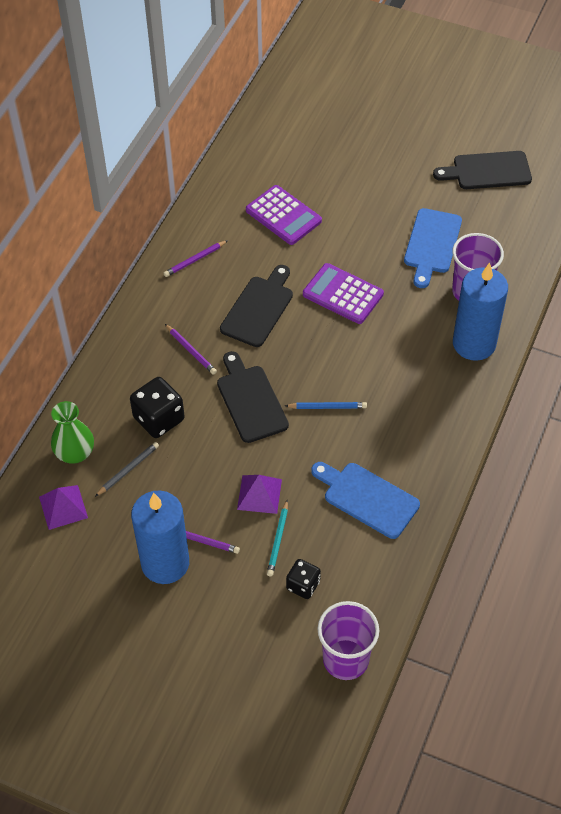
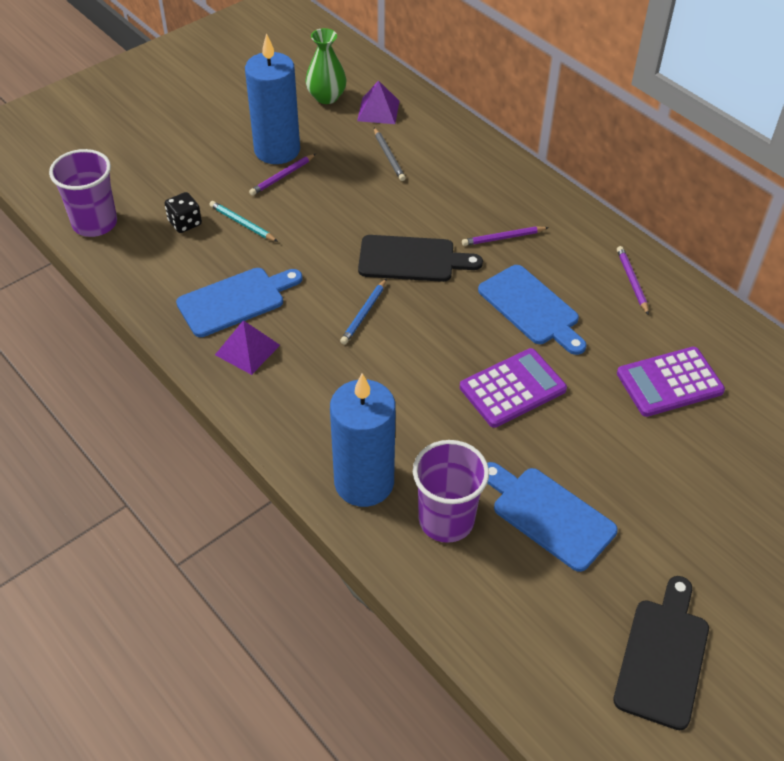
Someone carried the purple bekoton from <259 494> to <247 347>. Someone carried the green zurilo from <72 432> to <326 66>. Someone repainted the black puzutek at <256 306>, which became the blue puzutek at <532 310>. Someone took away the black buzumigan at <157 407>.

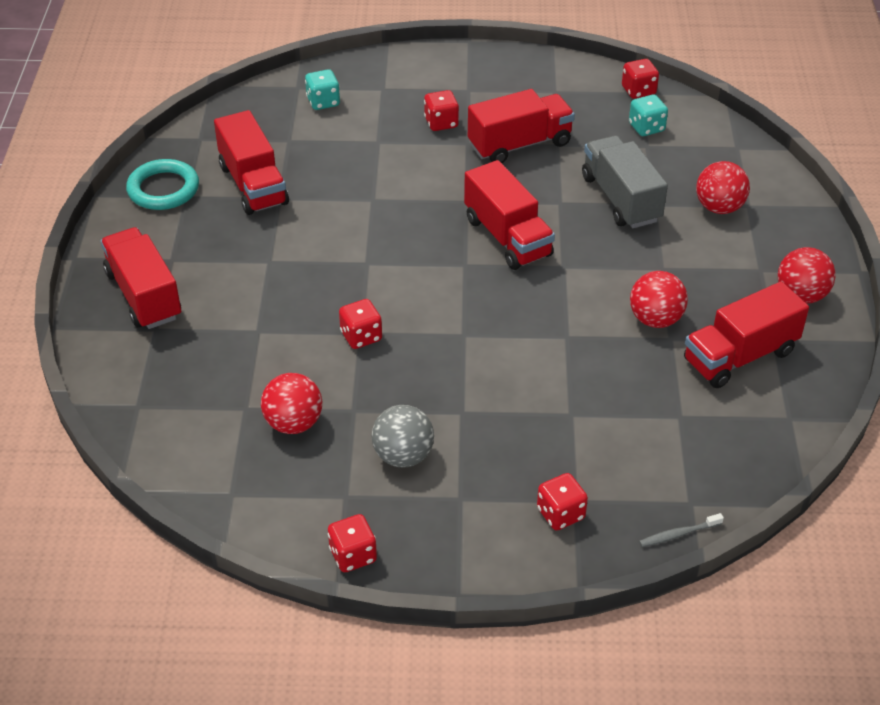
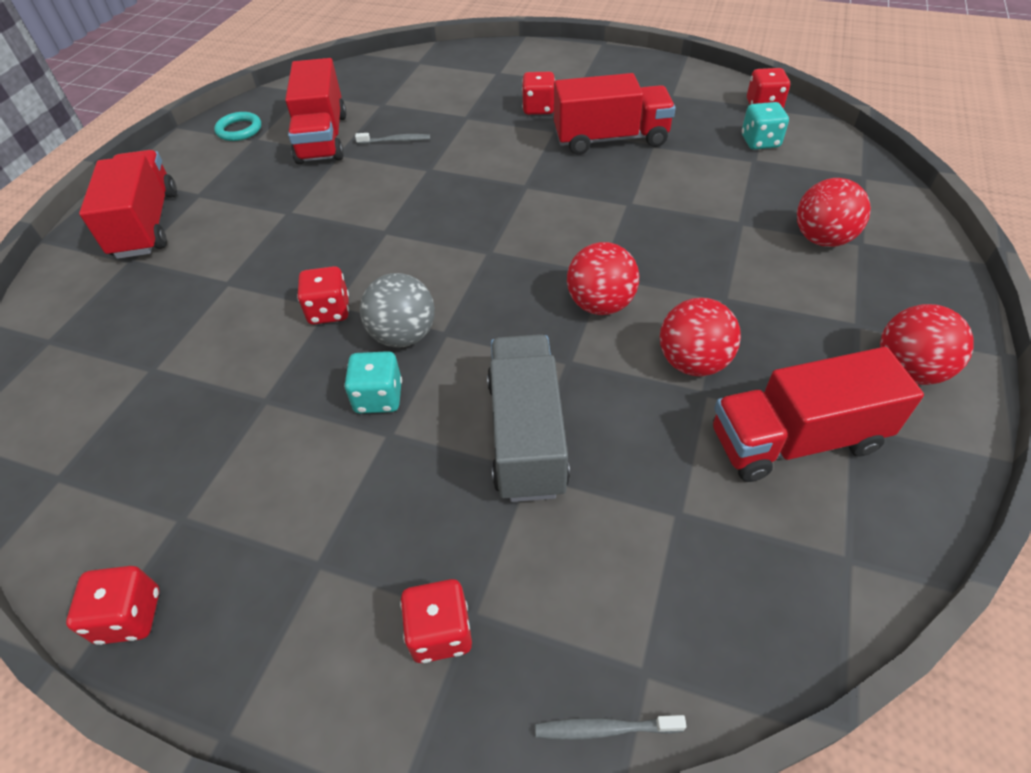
Someone scaled the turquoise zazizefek at <162 184> by 0.63. Someone carried the turquoise buzumigan from <322 89> to <373 382>. Someone put down the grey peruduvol at <392 138>. Someone carried the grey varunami from <402 436> to <397 310>. Someone carried the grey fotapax from <625 182> to <528 418>. Someone carried the red varunami from <291 403> to <603 278>. Someone took away the red fotapax at <509 215>.

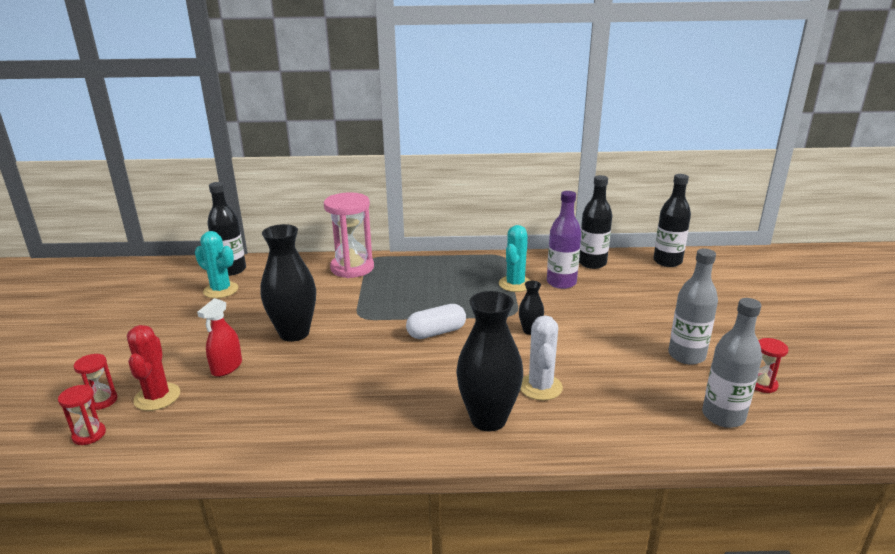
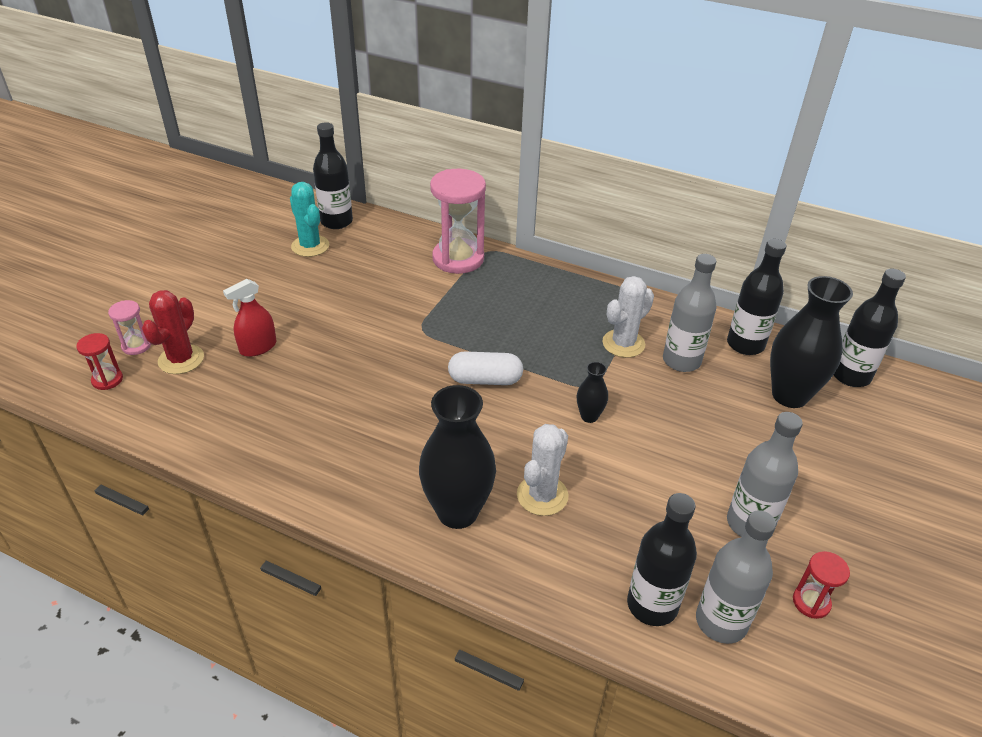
Someone repainted the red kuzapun at <96 382>, which became the pink kuzapun at <129 327>. Someone repainted the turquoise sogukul at <515 258>, which became the white sogukul at <628 317>. Someone put down the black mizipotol at <662 559>. Someone repainted the purple mizipotol at <564 240>, which became the grey mizipotol at <690 313>. Someone carried the black zurilo from <288 283> to <811 342>.

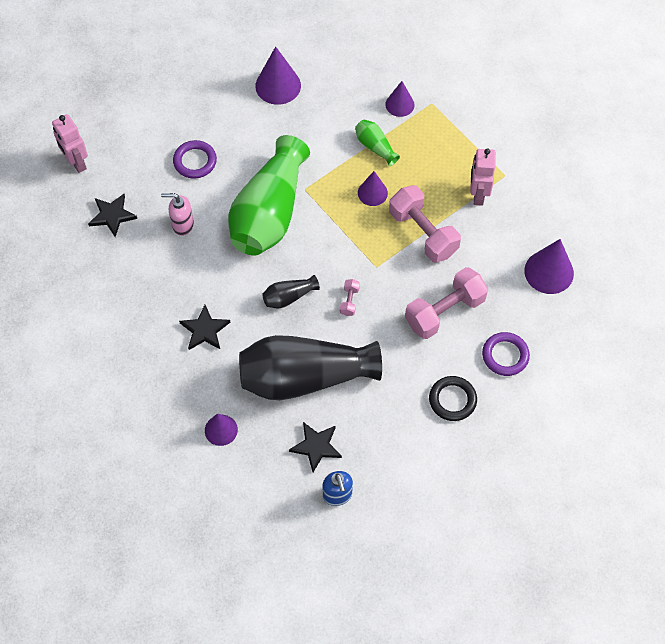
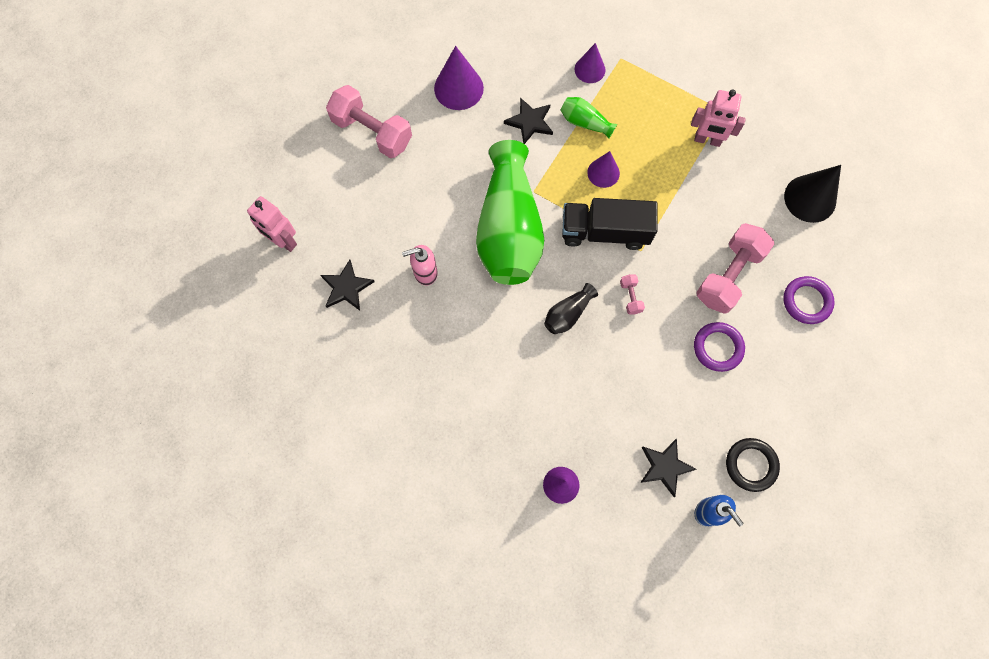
Someone carried the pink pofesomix from <425 224> to <369 121>. Someone carried the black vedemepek from <204 327> to <528 121>. Someone put down the black fotapax at <610 224>. Someone rotated the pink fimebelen at <483 176> by 60 degrees counterclockwise. Someone carried the purple zazizefek from <195 159> to <719 347>. Someone carried the black zazizefek from <453 398> to <753 465>. Someone repainted the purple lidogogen at <549 266>, which became the black lidogogen at <812 194>. Someone took away the black zurilo at <310 367>.

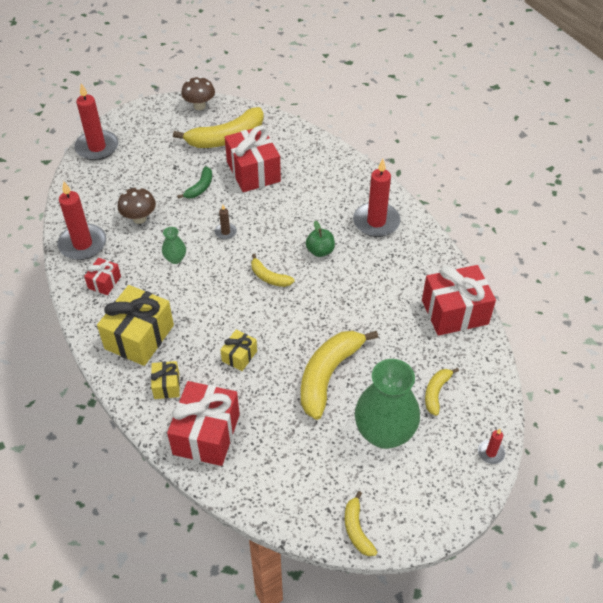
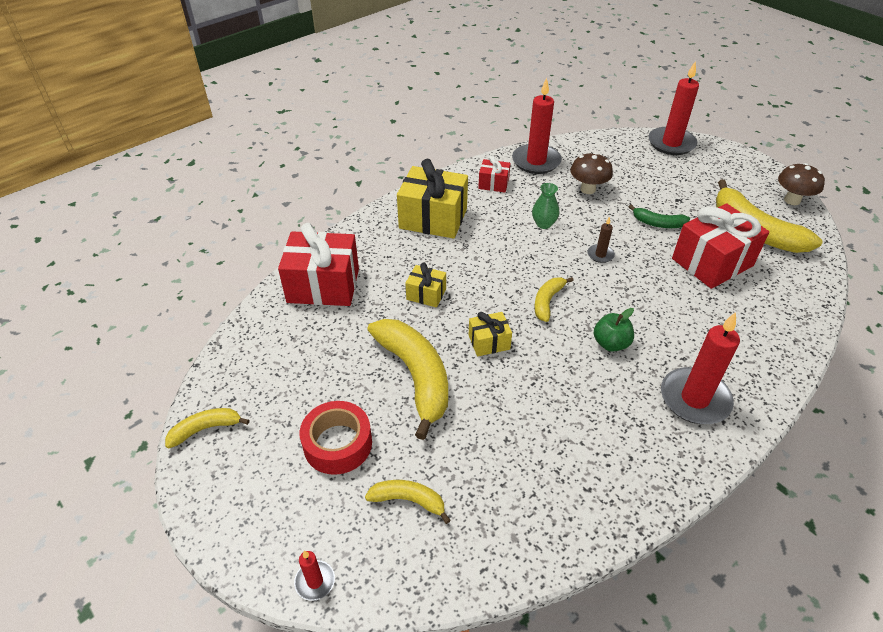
Someone swapped the green zurilo at <387 404> for the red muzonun at <336 438>. Someone rotated the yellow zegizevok at <339 375> by 45 degrees clockwise. Someone carried the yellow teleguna from <165 380> to <490 334>. Someone took away the red teleguna at <459 300>.

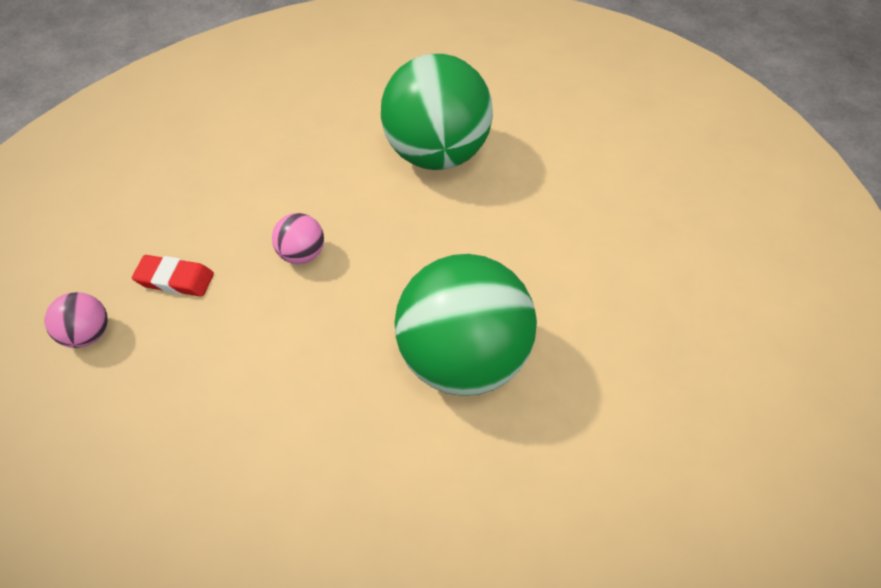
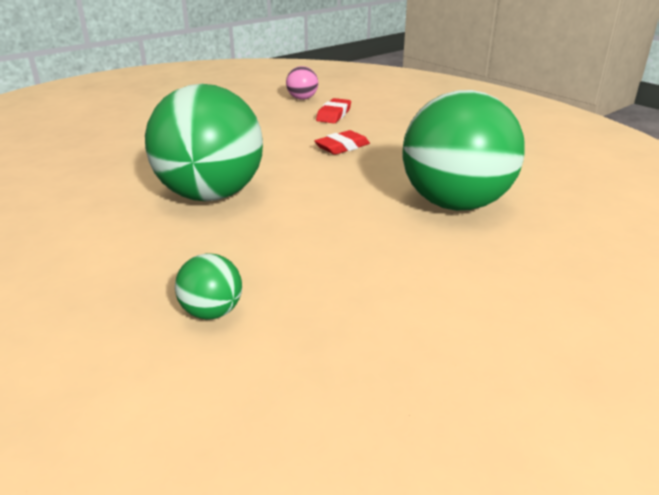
Someone put down the green varunami at <208 286>. Someone swapped the pink varunami at <298 238> for the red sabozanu at <342 142>.

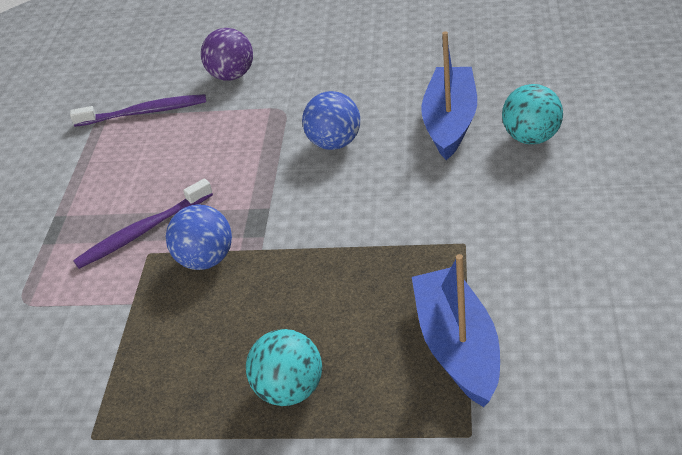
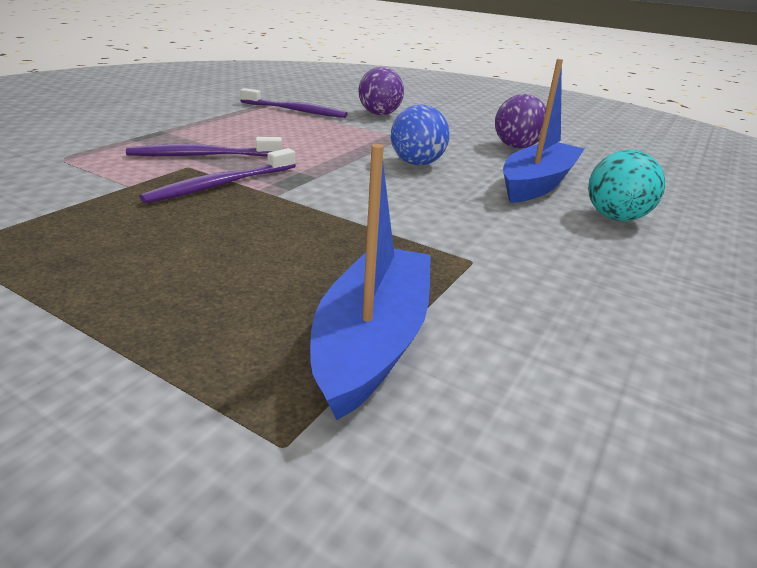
Someone swapped the blue varunami at <199 237> for the purple peruduvol at <217 176>. Someone put down the purple varunami at <520 121>. Someone took away the turquoise varunami at <284 367>.

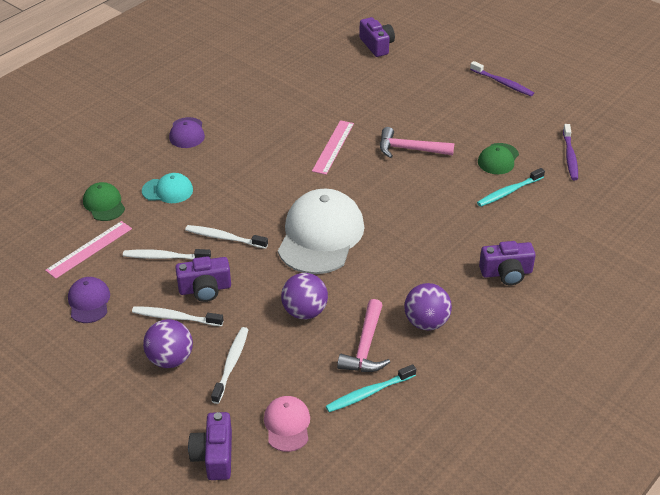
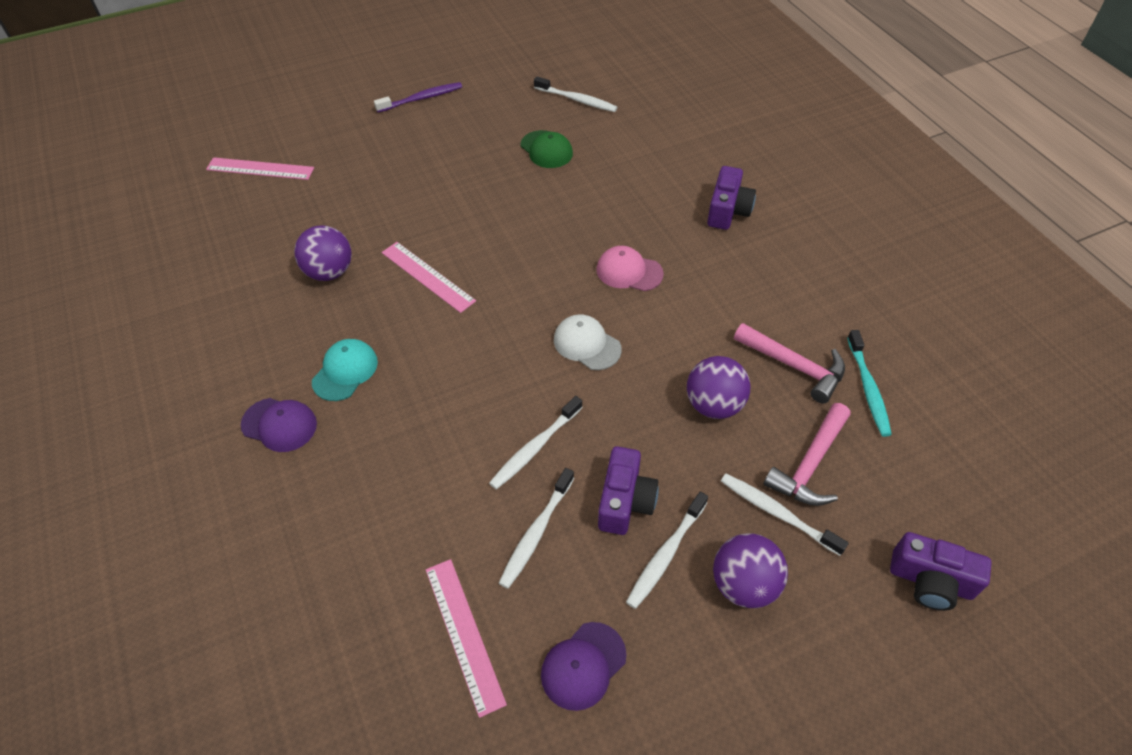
Someone swapped the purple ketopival at <377 37> for the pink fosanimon at <260 168>. Someone carried the purple varunami from <428 306> to <323 253>. Someone carried the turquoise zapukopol from <167 188> to <345 370>. Someone repainted the purple peruduvol at <570 152>, which became the white peruduvol at <575 94>. Someone rotated the purple zapukopol at <89 300> by 60 degrees counterclockwise. Someone scaled the white zapukopol at <321 231> by 0.49. Someone carried the pink zapukopol from <287 424> to <630 268>. Someone carried the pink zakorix from <417 142> to <807 454>. Someone took away the green zapukopol at <104 201>. Someone took away the turquoise peruduvol at <511 187>.

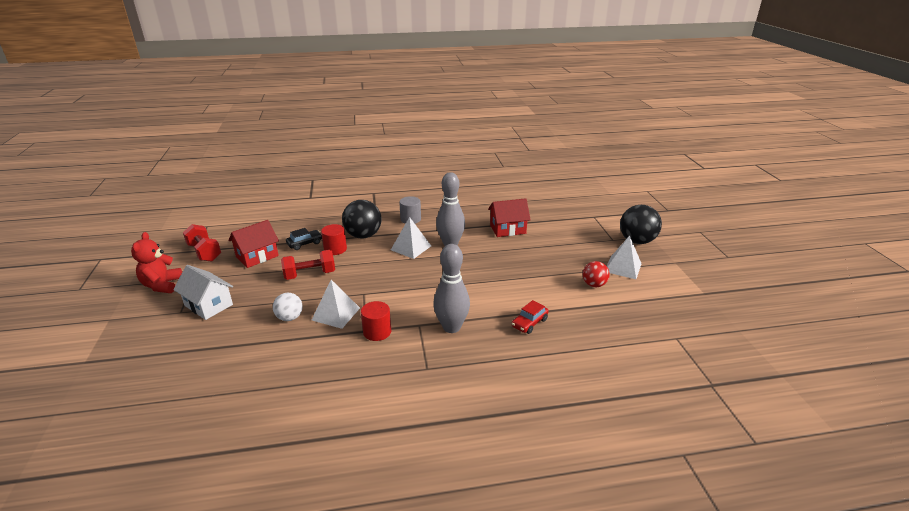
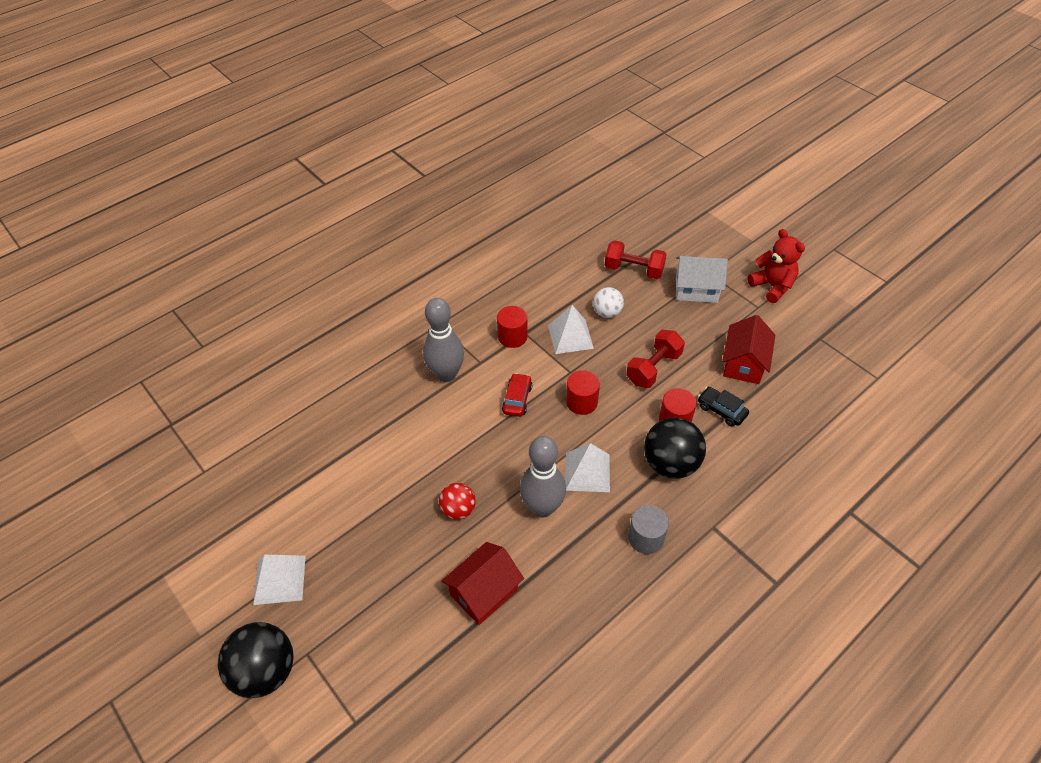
Someone carried the red varunami from <596 274> to <457 501>. Someone carried the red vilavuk from <530 317> to <517 395>. Someone put down the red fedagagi at <583 392>. Someone carried the red pofesomix from <202 242> to <636 259>. Someone rotated the black vilavuk at <304 239> by 105 degrees clockwise.

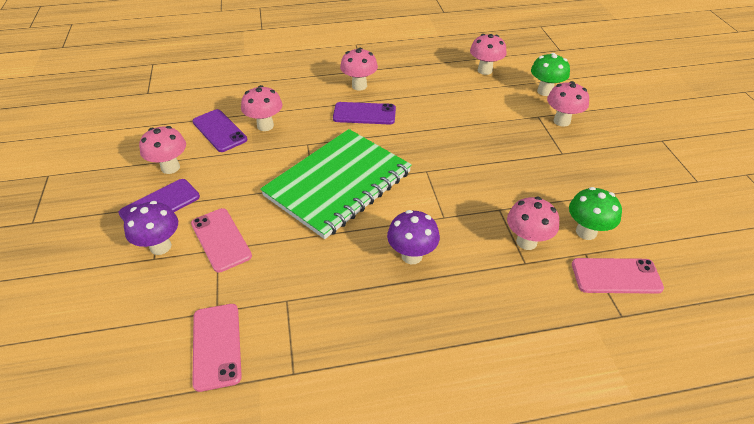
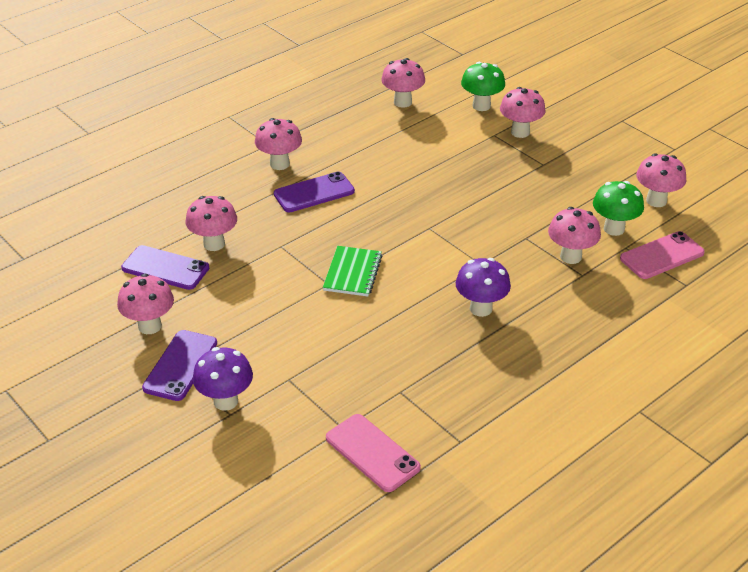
Someone scaled the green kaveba at <336 184> by 0.45. Someone put down the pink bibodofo at <661 180>. Someone took away the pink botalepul at <221 240>.

